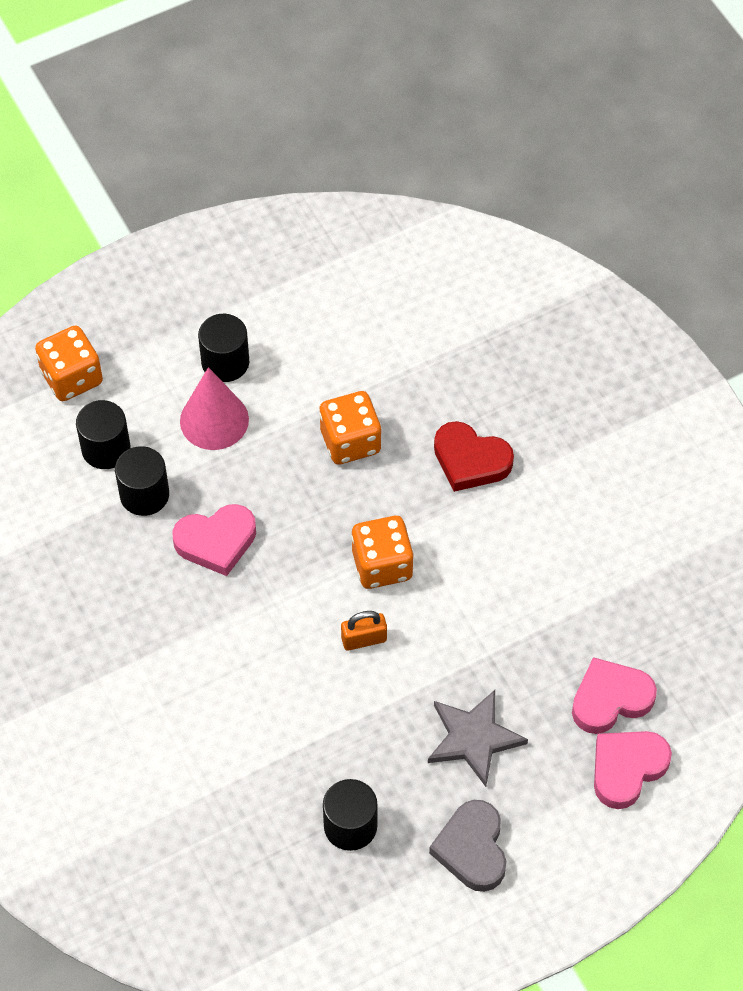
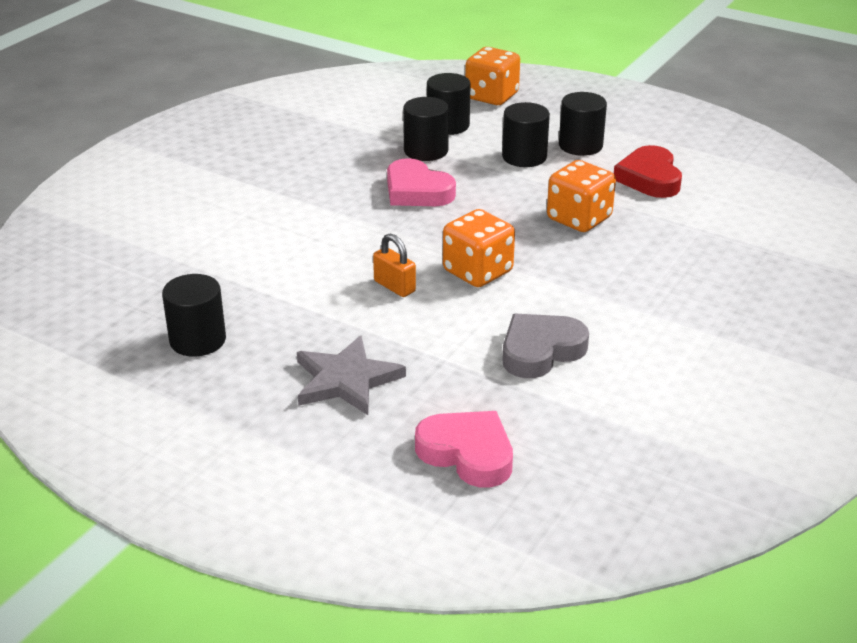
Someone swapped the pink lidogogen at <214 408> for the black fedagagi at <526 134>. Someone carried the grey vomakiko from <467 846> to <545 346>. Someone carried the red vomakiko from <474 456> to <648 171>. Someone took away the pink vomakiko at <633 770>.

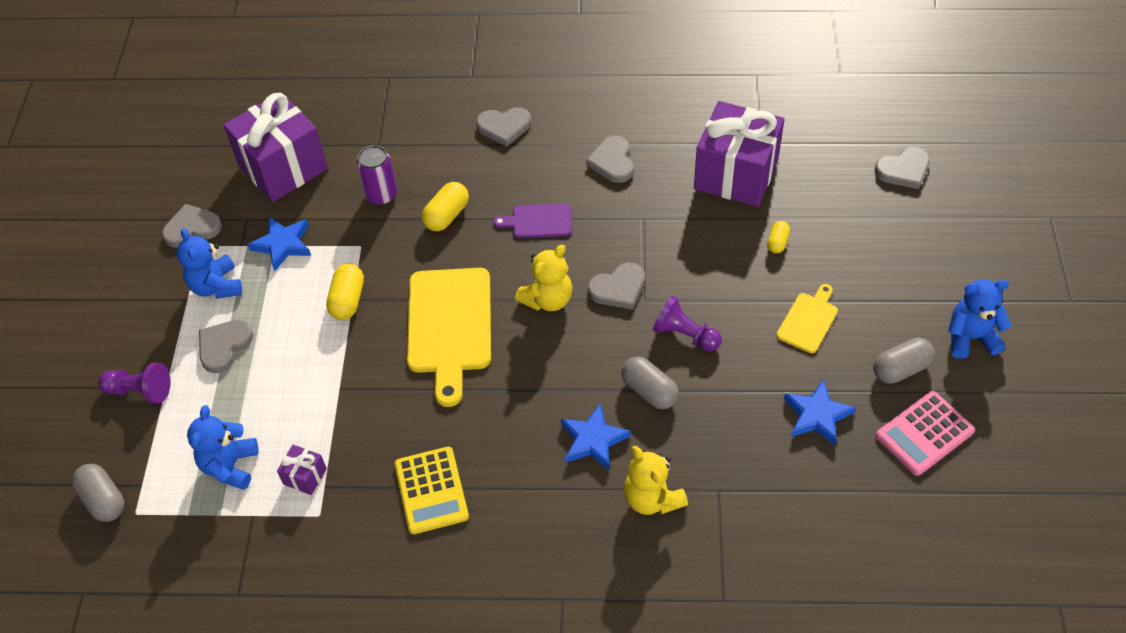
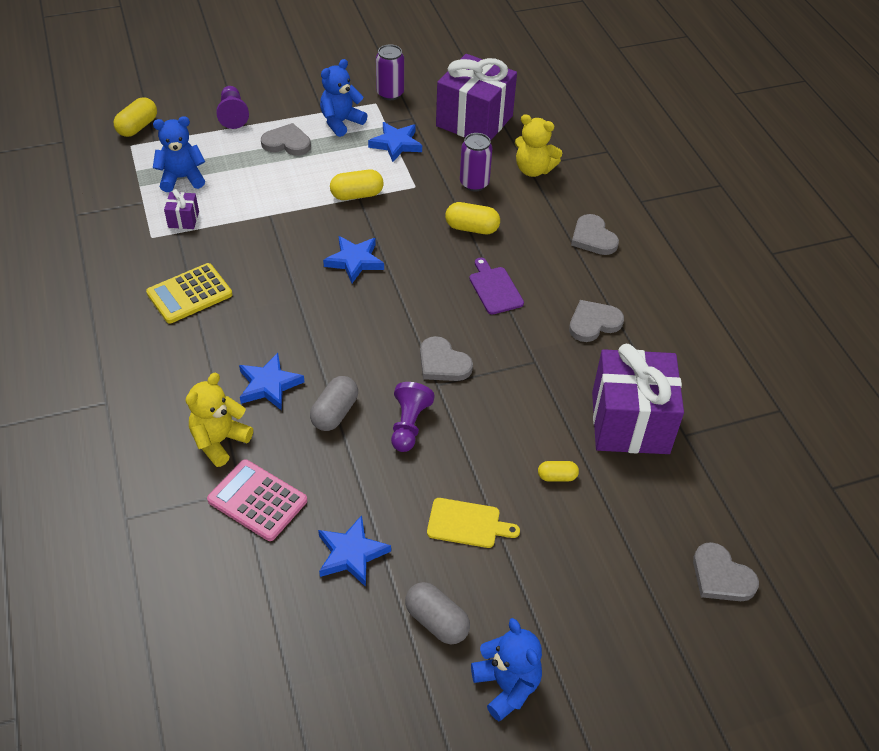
Someone repainted the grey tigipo at <98 493>, which became the yellow tigipo at <135 117>. Someone carried the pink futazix from <925 433> to <257 500>. Someone swapped the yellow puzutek at <449 337> for the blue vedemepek at <353 259>. Someone swapped the grey vomakiko at <192 226> for the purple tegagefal at <390 72>. Someone carried the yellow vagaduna from <543 278> to <538 145>.

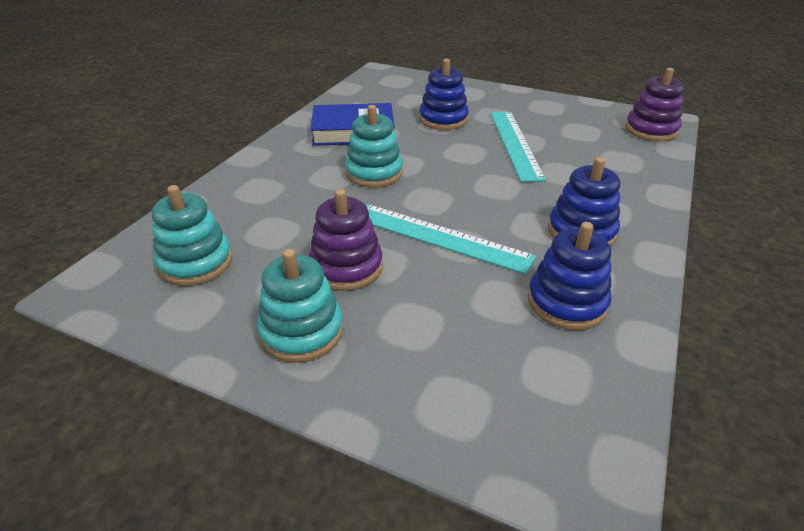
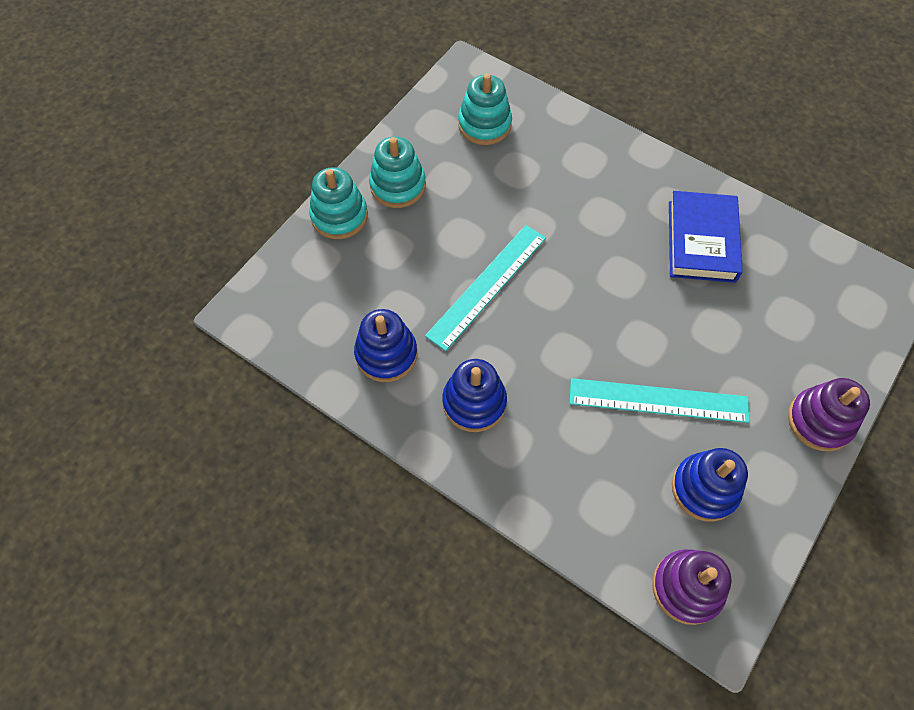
Someone carried the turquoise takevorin from <374 146> to <338 203>. Someone carried the blue takevorin from <444 94> to <710 485>. Someone carried the purple takevorin from <346 240> to <829 414>.

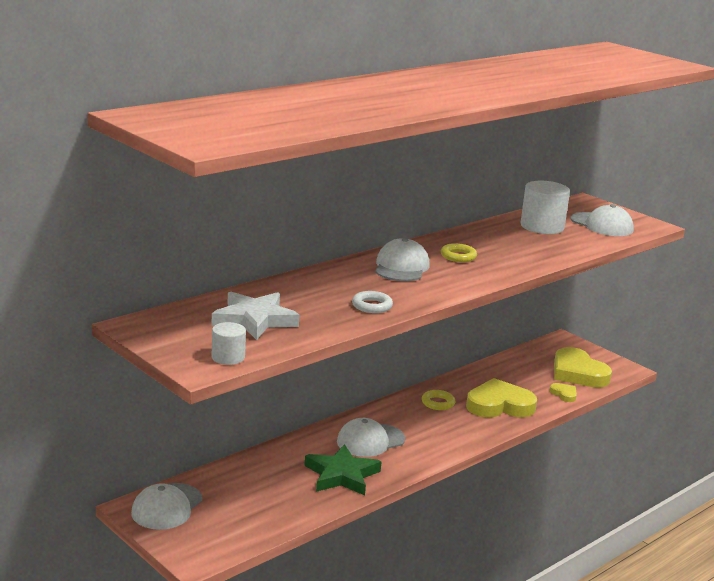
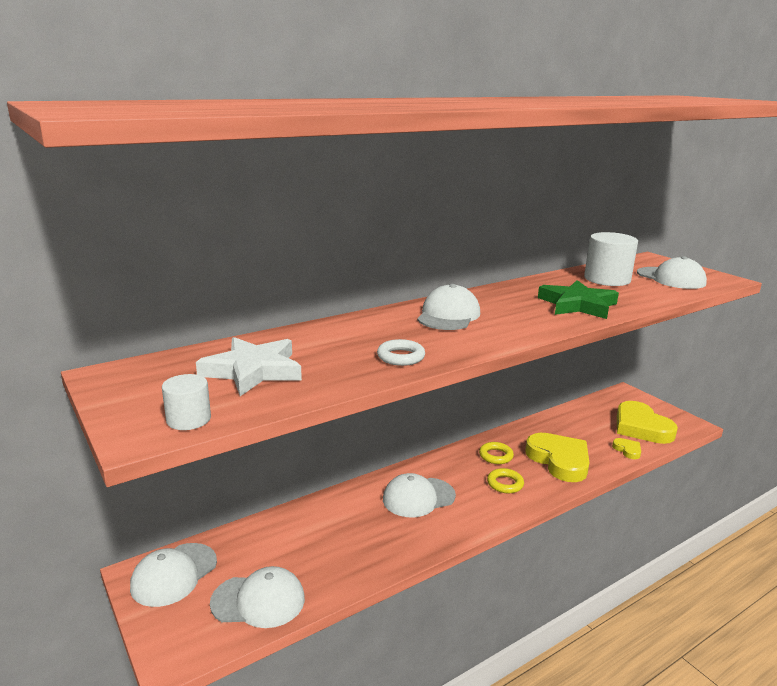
Someone put down the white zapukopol at <257 597>. Someone carried the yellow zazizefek from <459 252> to <505 480>. Someone rotated the yellow vomakiko at <501 398> by 60 degrees clockwise. Someone carried the green vedemepek from <343 469> to <578 299>.

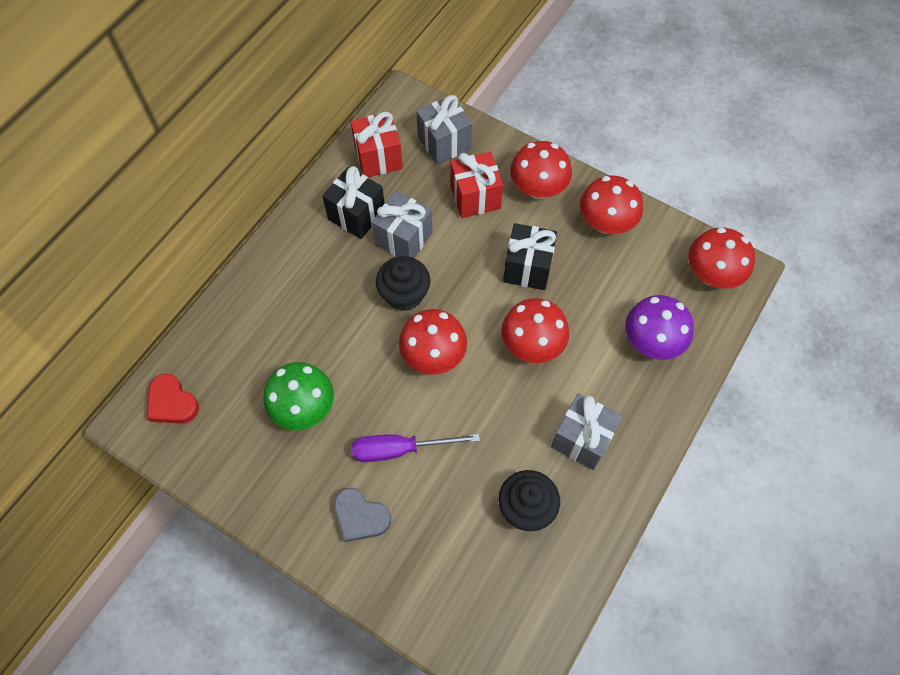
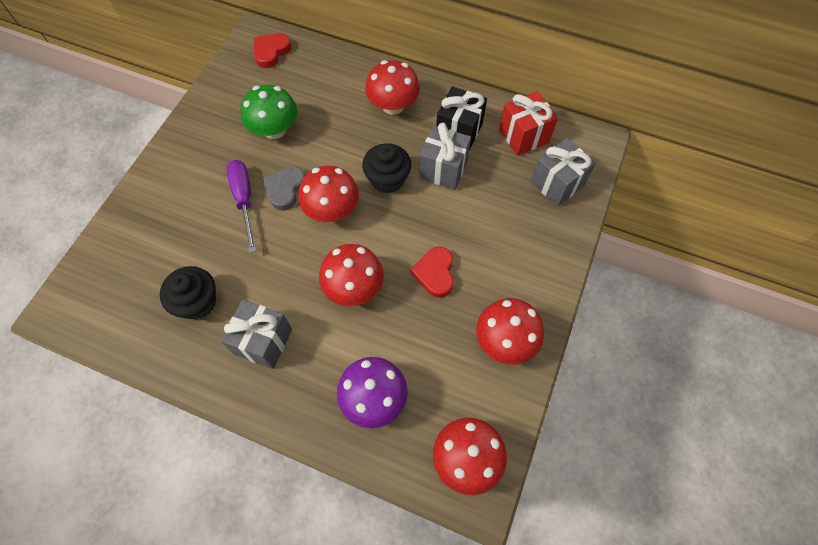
Someone carried the grey vomakiko from <362 515> to <284 188>. Someone carried the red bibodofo from <541 170> to <392 87>. Someone swapped the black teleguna at <530 256> for the red vomakiko at <432 272>. Someone took away the red teleguna at <476 185>.

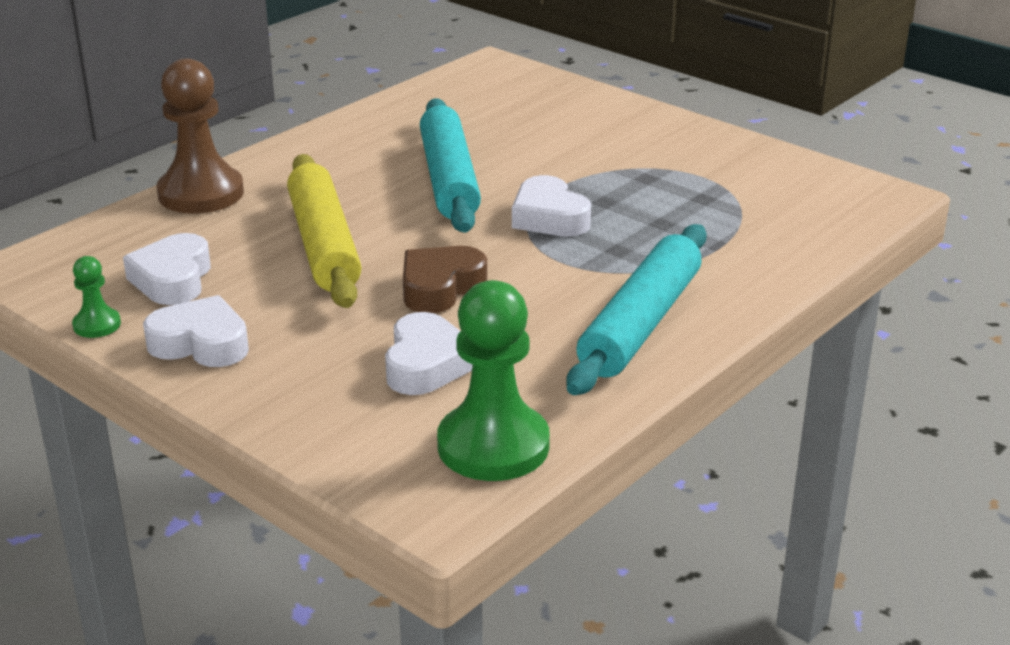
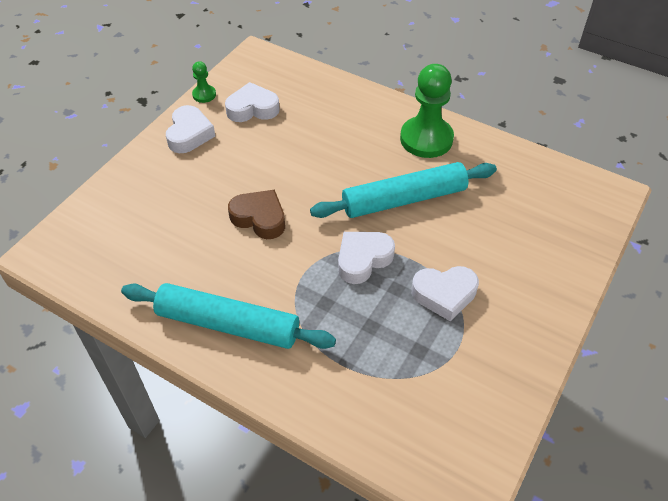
Someone carried the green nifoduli from <493 380> to <427 111>. Someone carried the white vomakiko from <429 353> to <445 293>. Someone took away the brown nifoduli at <200 136>. Someone took away the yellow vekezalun at <324 231>.

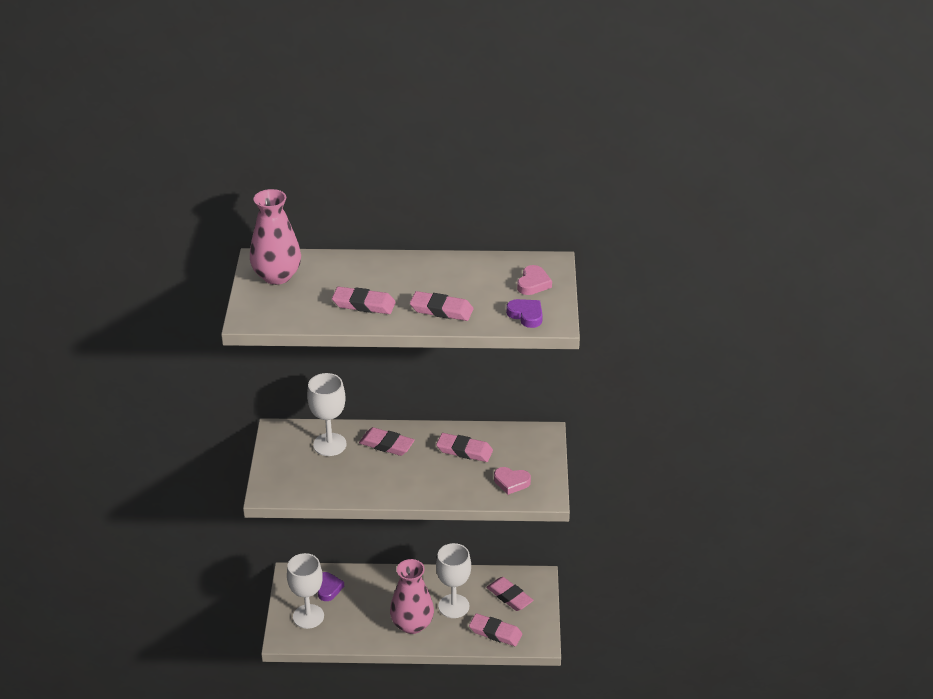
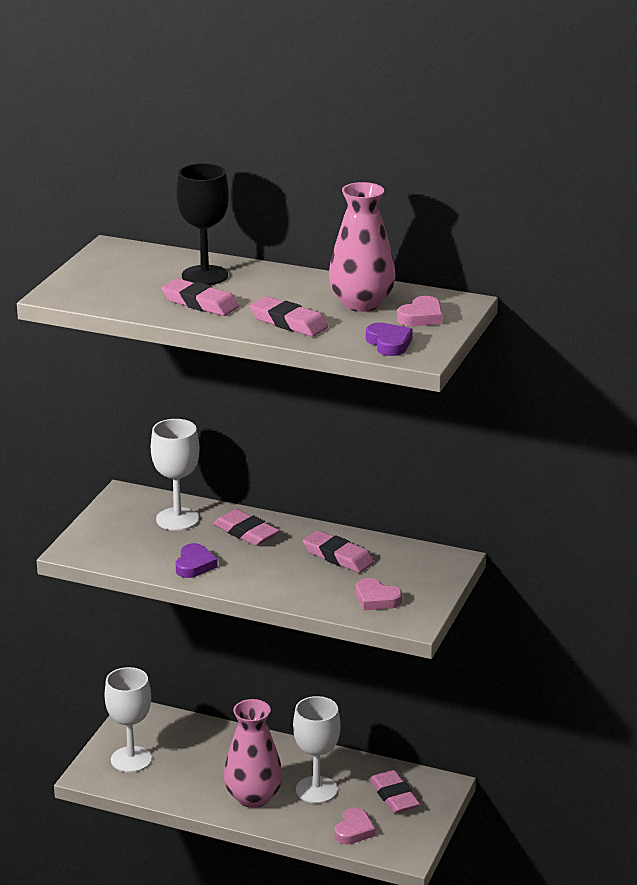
Someone put down the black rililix at <202 224>. Someone carried the purple vomakiko from <331 586> to <197 560>. Someone carried the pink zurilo from <275 237> to <362 247>. Someone swapped the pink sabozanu at <495 629> for the pink vomakiko at <354 826>.

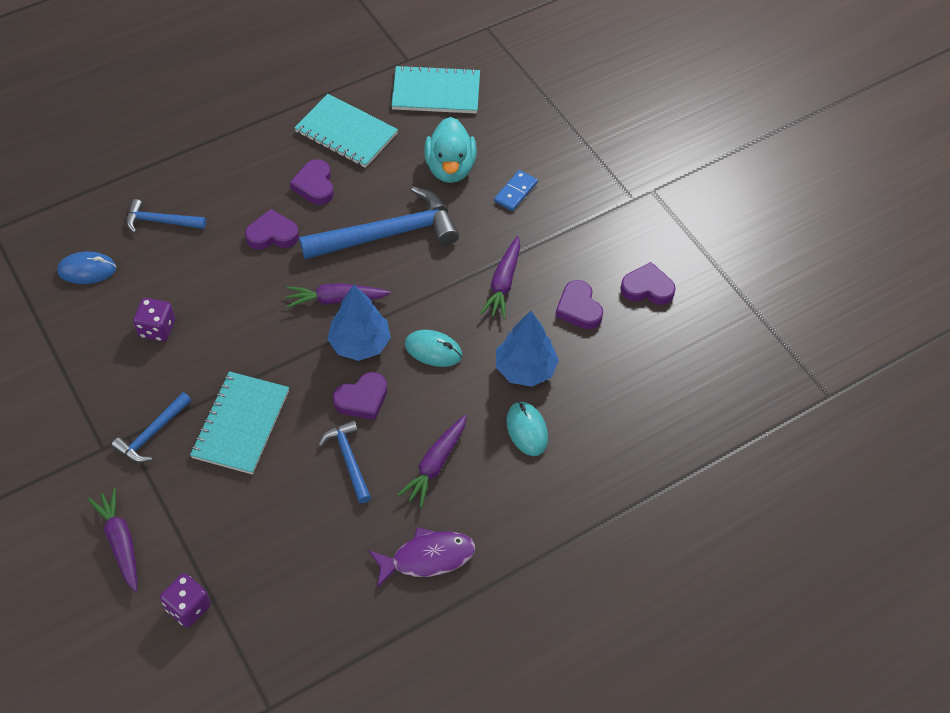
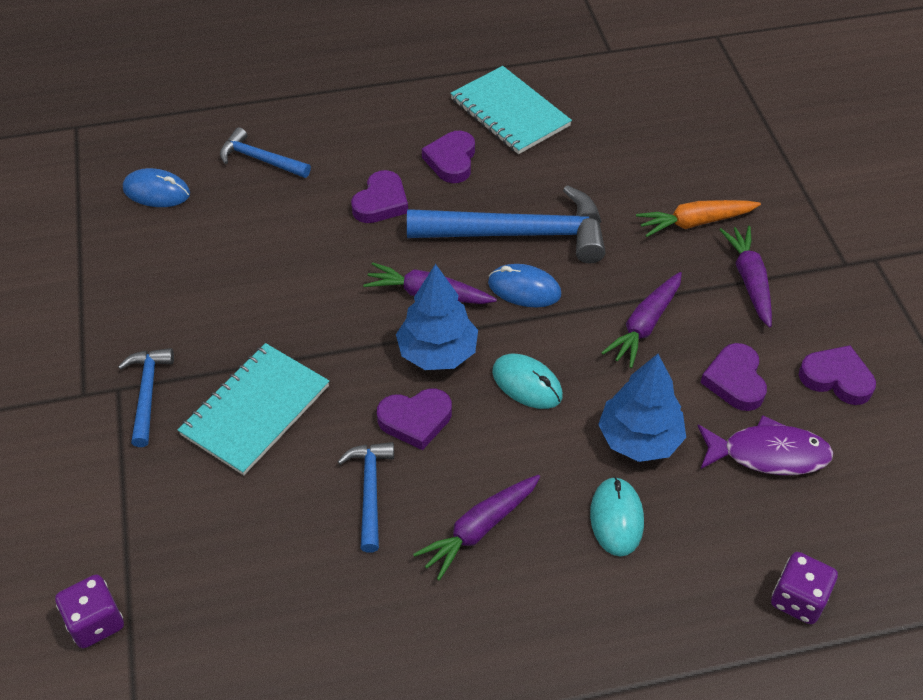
Someone rotated the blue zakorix at <151 427> by 120 degrees clockwise. Someone rotated the purple vomakiko at <272 229> by 105 degrees clockwise. Someone put down the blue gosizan at <524 285>. Someone swapped the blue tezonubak at <516 190> for the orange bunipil at <698 218>. Someone carried the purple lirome from <421 557> to <765 445>. Someone carried the purple bunipil from <112 540> to <745 277>. Someone carried the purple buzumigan from <154 320> to <804 588>. Someone took away the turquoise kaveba at <435 89>. Someone took away the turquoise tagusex at <450 150>.

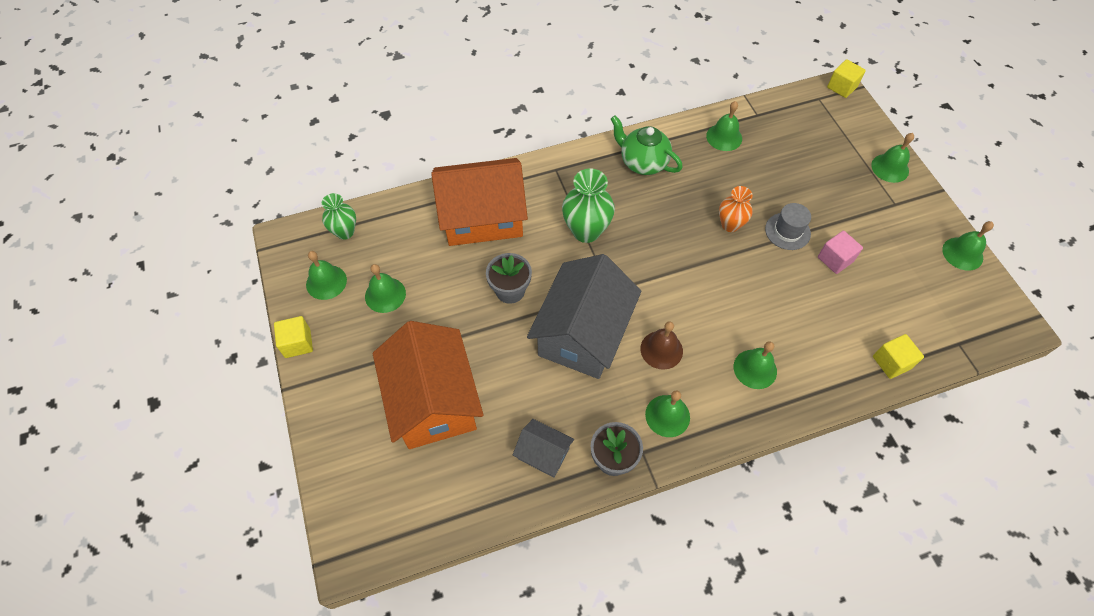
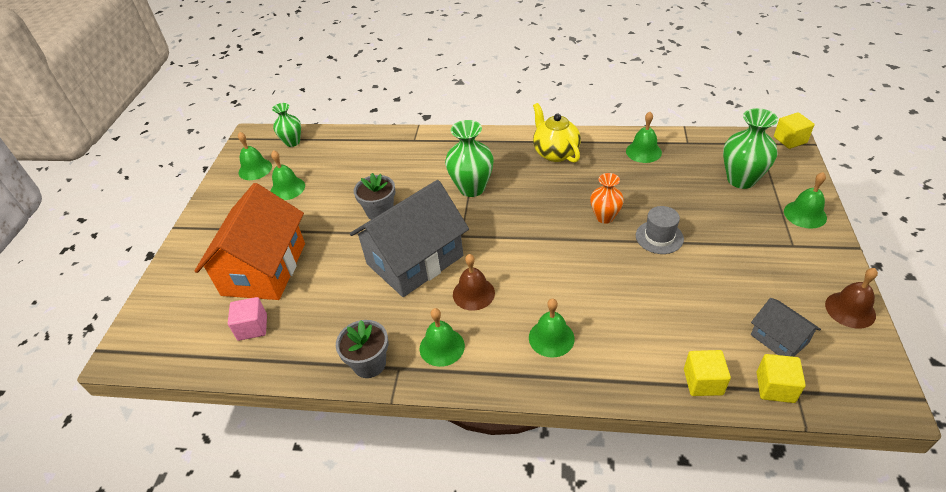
Someone carried the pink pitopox from <840 252> to <247 319>. Someone repainted the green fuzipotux at <647 145>, which became the yellow fuzipotux at <557 133>. Someone put down the green zurilo at <750 148>. Someone carried the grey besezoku from <543 448> to <786 327>. Someone carried the yellow pitopox from <293 337> to <781 378>. Someone repainted the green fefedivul at <968 246>, which became the brown fefedivul at <851 298>. Someone took away the orange besezoku at <479 202>.

